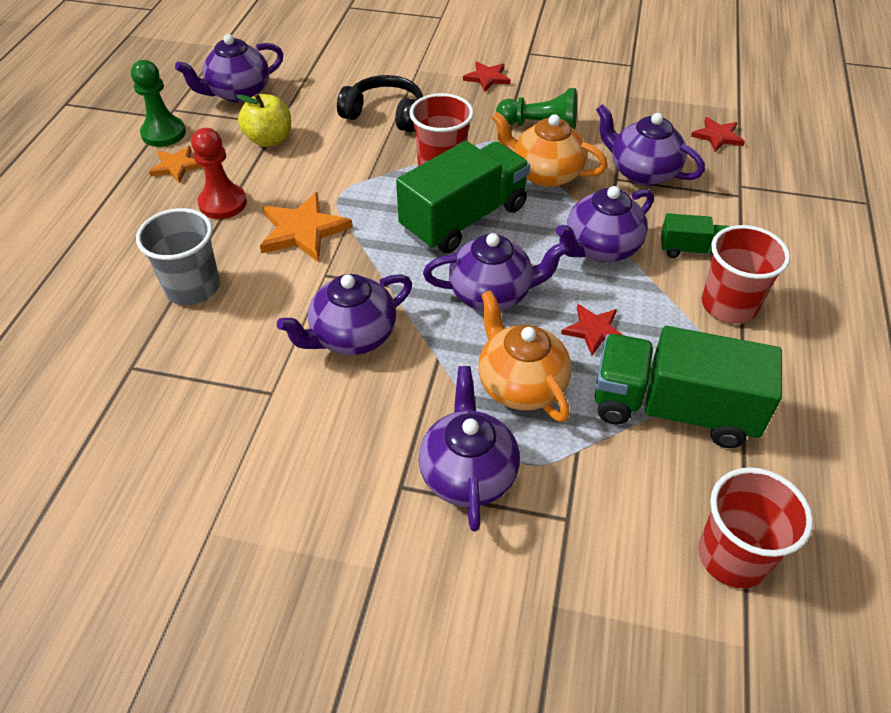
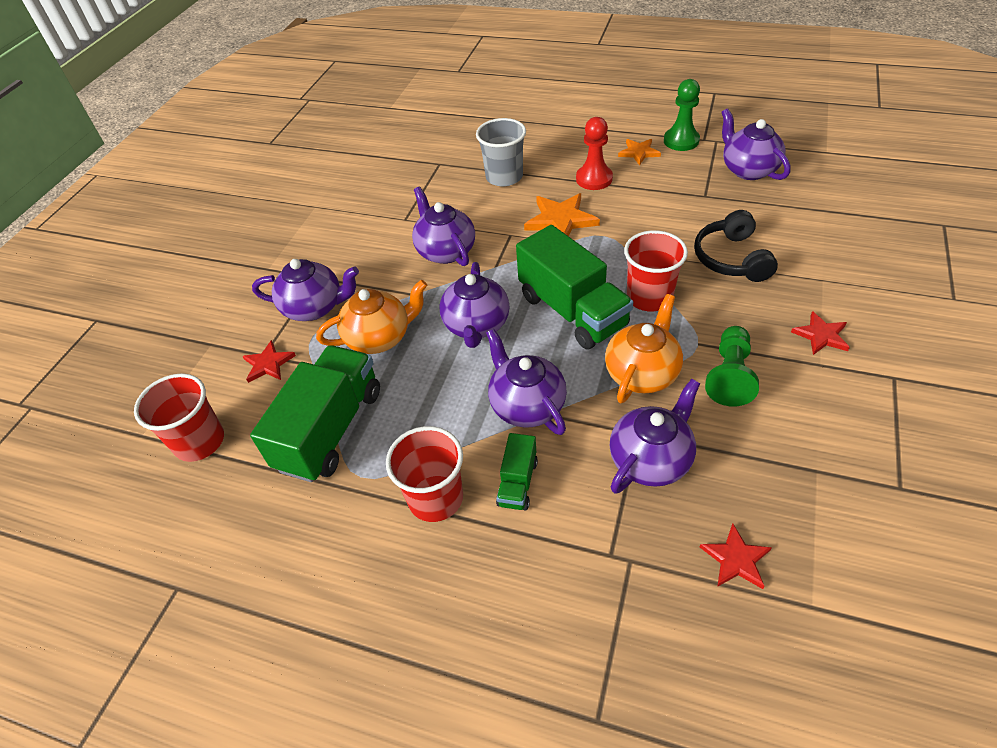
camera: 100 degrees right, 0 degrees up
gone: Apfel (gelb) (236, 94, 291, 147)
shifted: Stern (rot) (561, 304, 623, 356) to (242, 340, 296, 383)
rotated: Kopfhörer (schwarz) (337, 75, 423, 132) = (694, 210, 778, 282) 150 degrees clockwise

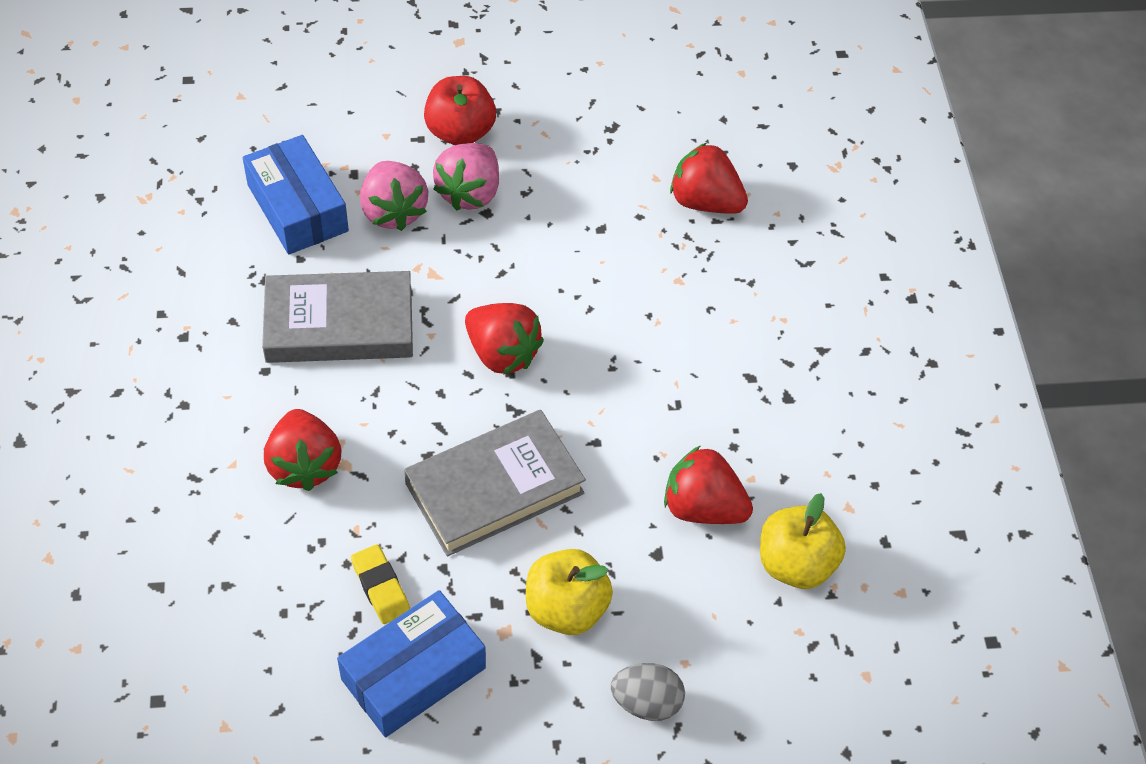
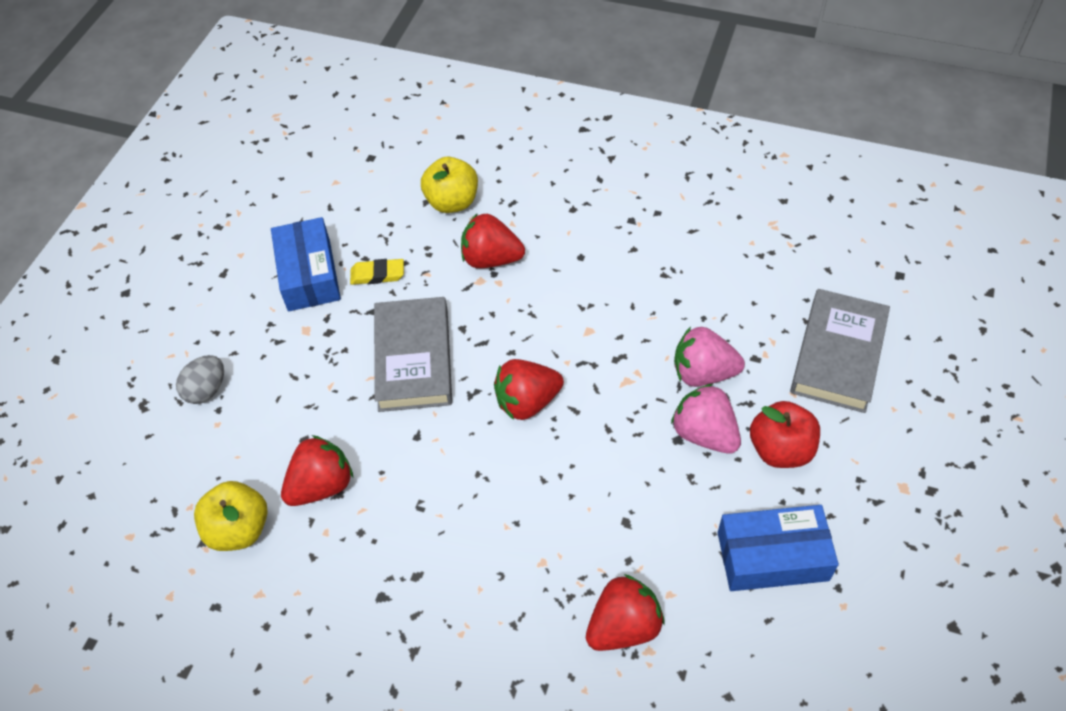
camera: 120 degrees right, 0 degrees up
shifted: Apfel (gelb) (526, 549, 613, 635) to (421, 157, 478, 213); Schachtel (blau) (242, 135, 349, 255) to (718, 505, 839, 591); Buch (grau) (262, 271, 413, 363) to (790, 289, 890, 413)

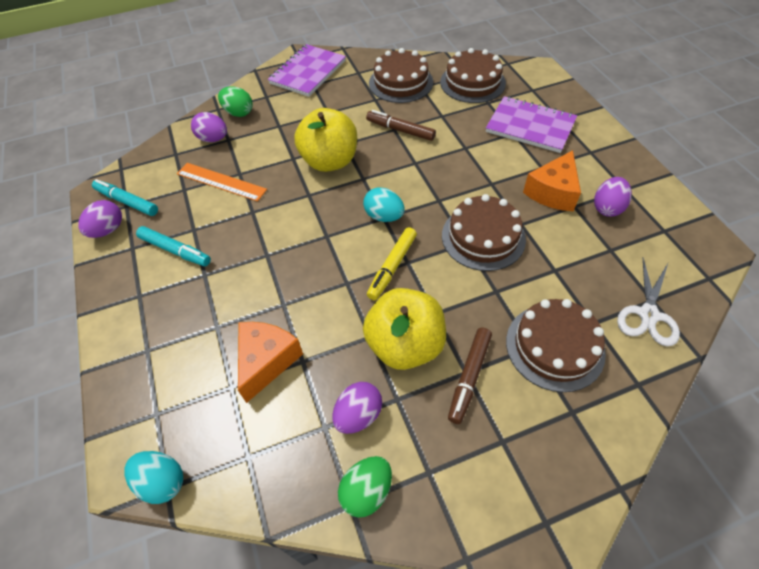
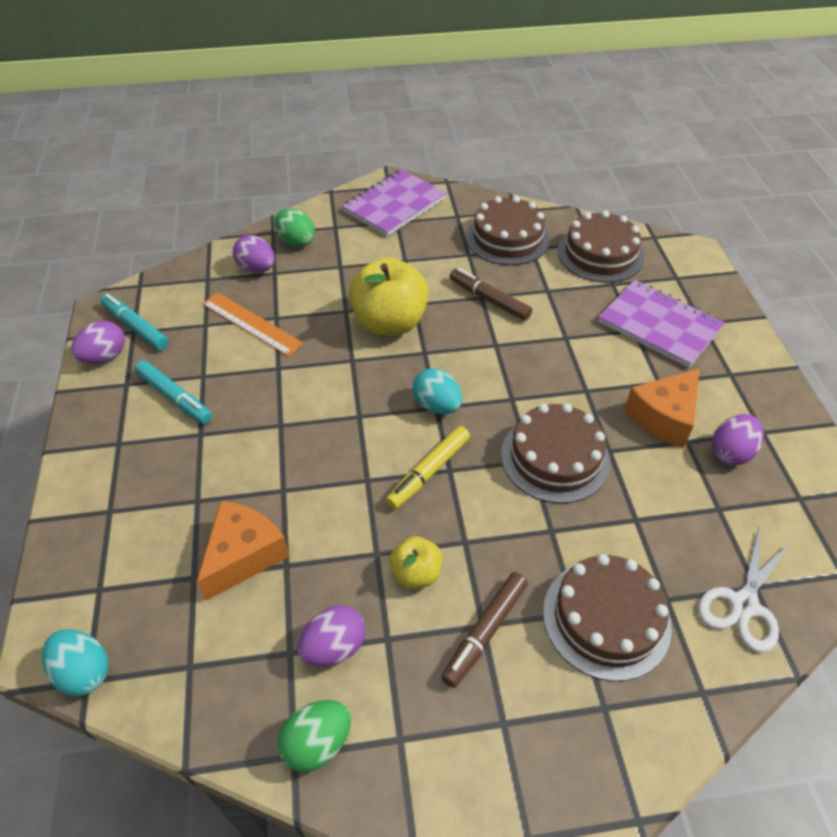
camera: 10 degrees right, 5 degrees down
scaled: Apfel (gelb) (363, 288, 446, 370) = (390, 536, 442, 588) x0.51

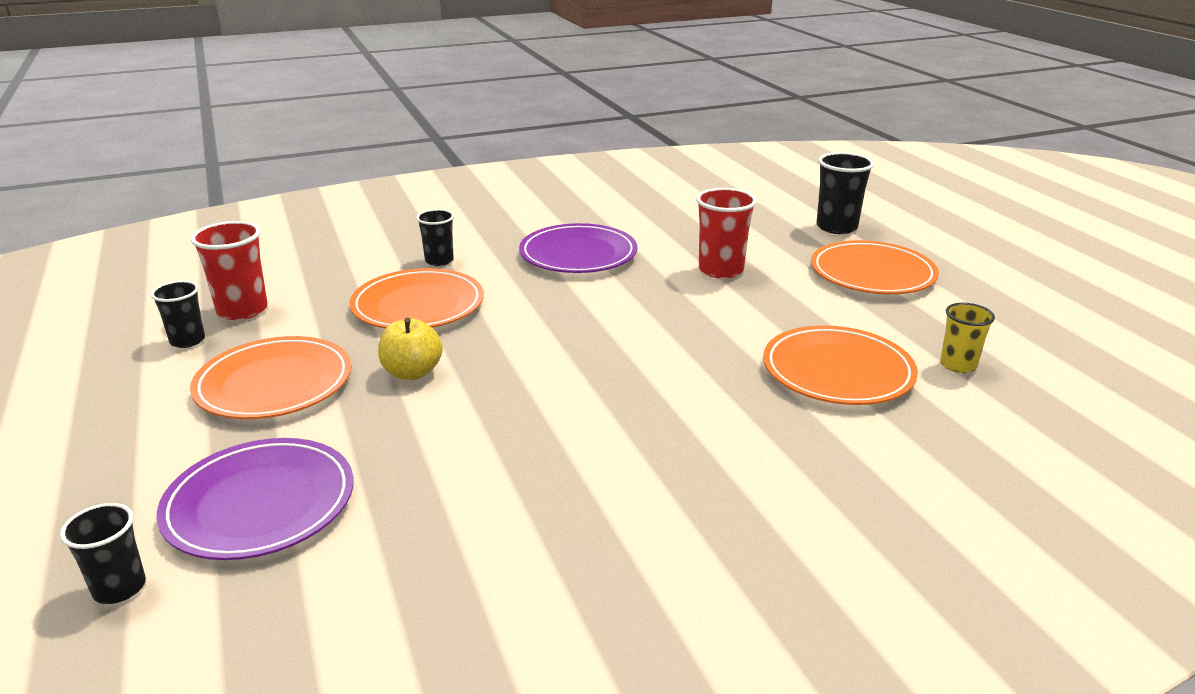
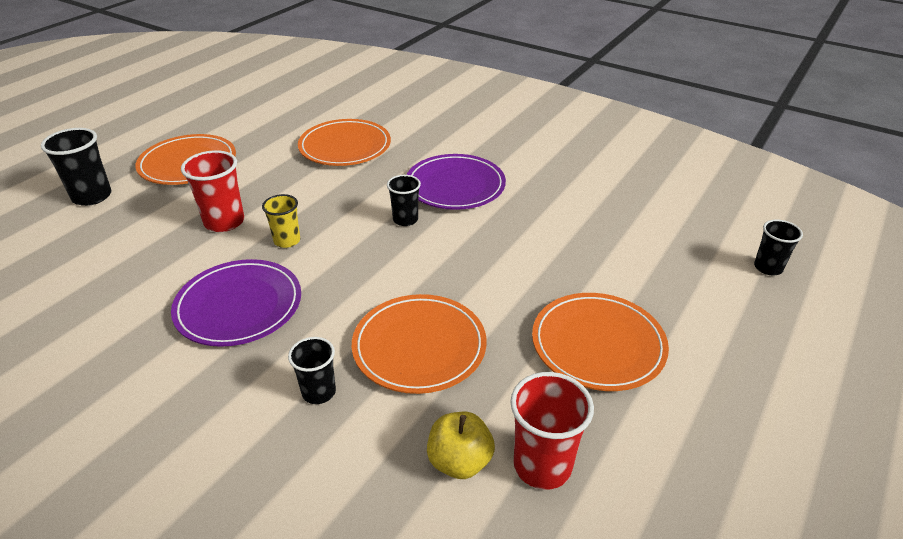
camera: 125 degrees left, 10 degrees up
shifted: Becher (gelb) (940, 303, 995, 373) to (262, 194, 300, 248); Becher (schwarz) (151, 281, 205, 348) to (387, 175, 421, 226); Teller (lila) (157, 438, 353, 560) to (407, 154, 506, 210); Apfel (gelb) (378, 317, 443, 380) to (427, 412, 495, 479)

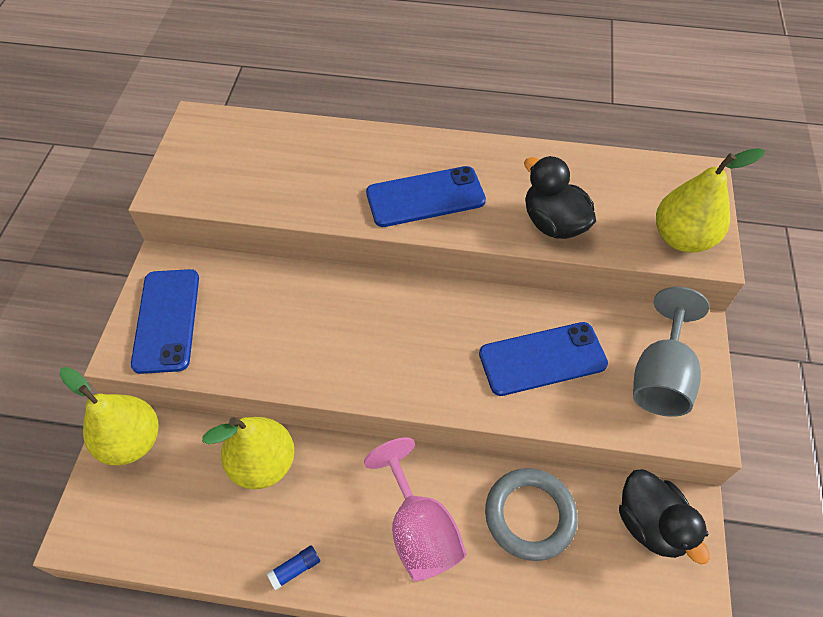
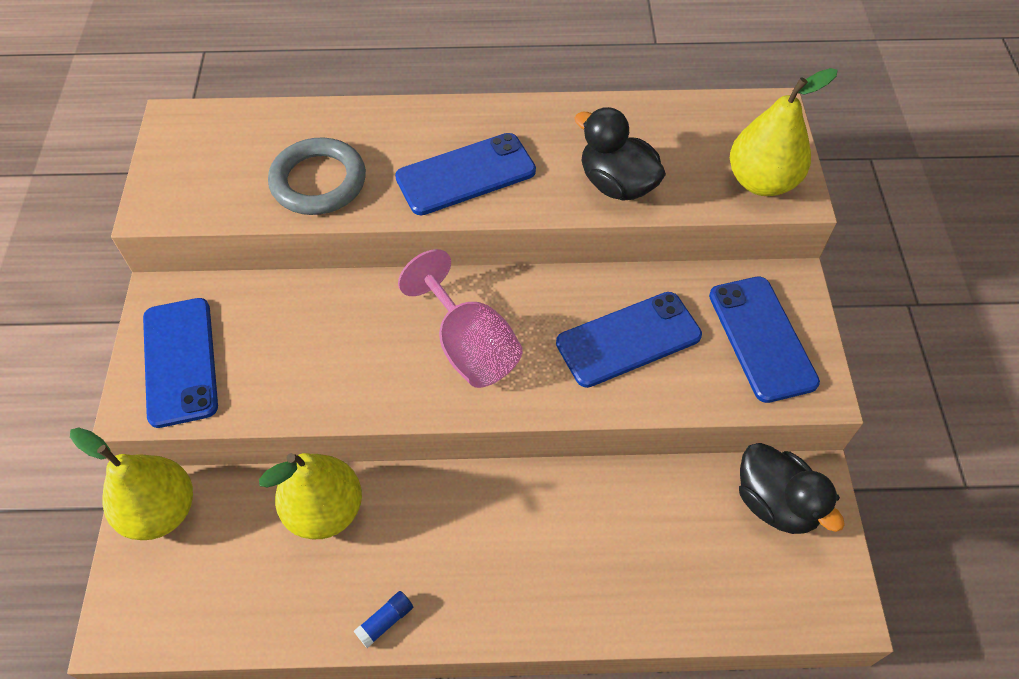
camera: 10 degrees left, 0 degrees up
shifted: Ring (grau) (485, 468, 578, 561) to (268, 138, 366, 215); Kelch (rosa) (364, 437, 466, 581) to (398, 249, 523, 388)
swapped: Kelch (grau) (633, 287, 709, 417) to Handy (blau) (709, 276, 820, 403)

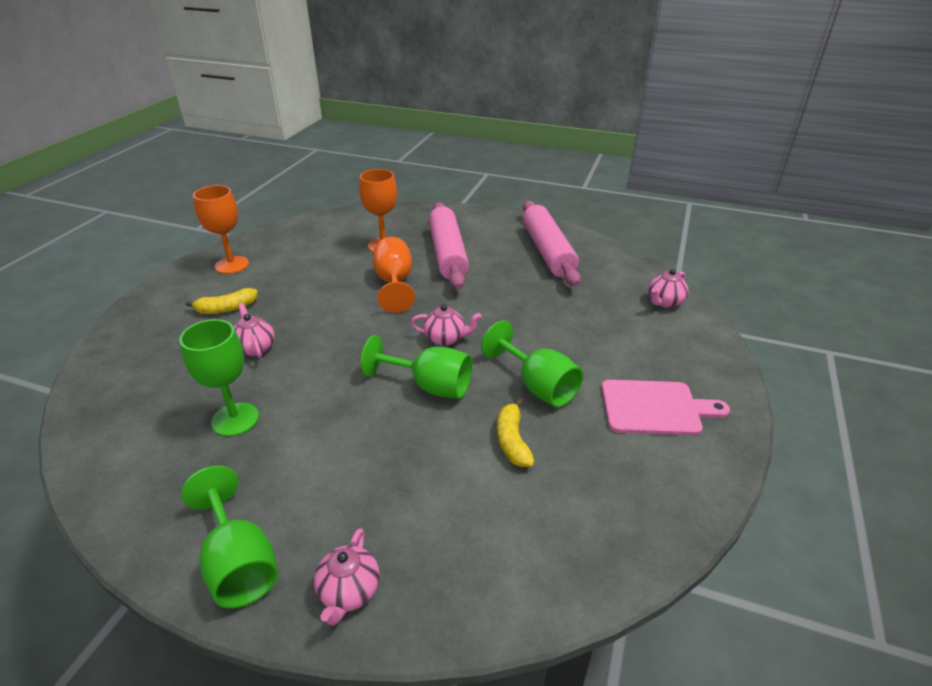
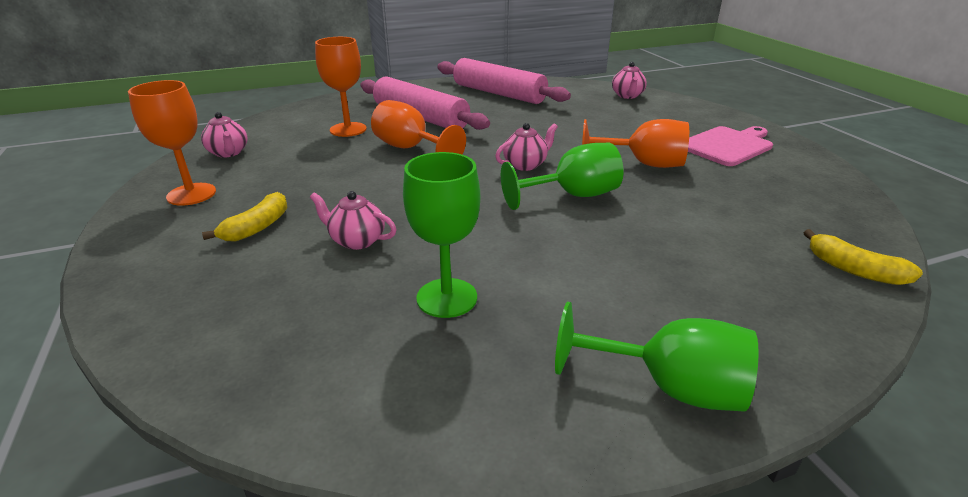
camera: 40 degrees left, 5 degrees down
shifted: Teekanne (rosa) (314, 528, 380, 625) to (201, 112, 248, 158); Banane (gelb) (497, 398, 535, 467) to (803, 229, 923, 285)
repainted: Kelch (grün) (481, 321, 583, 407) to Kelch (orange) (582, 119, 689, 168)

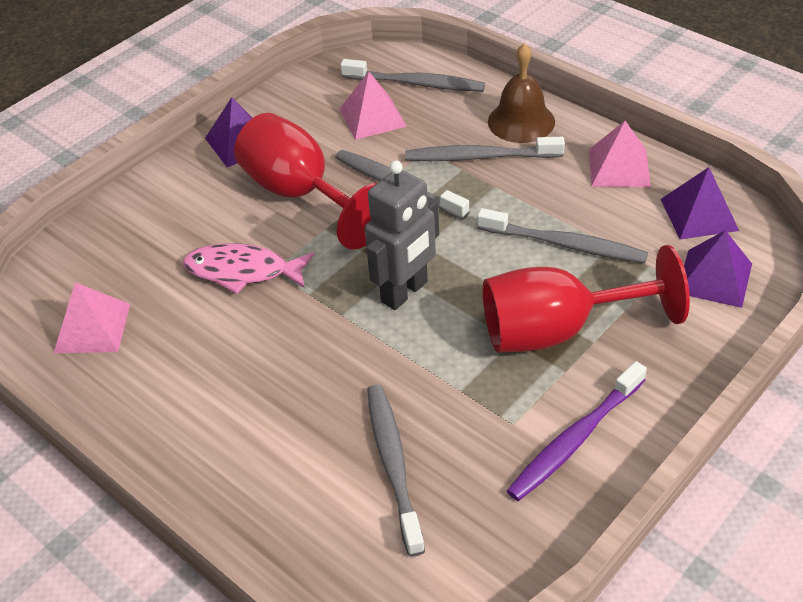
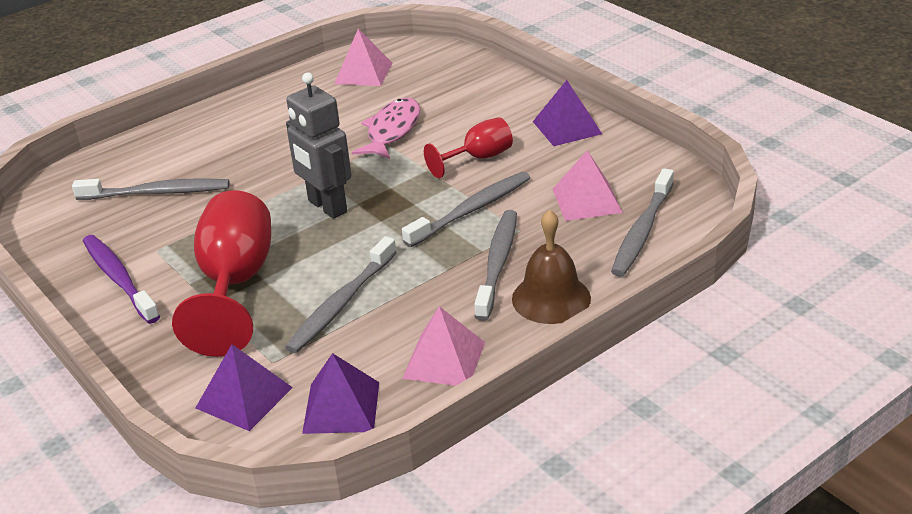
camera: 100 degrees right, 10 degrees down
scaled: Kelch (rot) (234, 113, 377, 250) = (424, 117, 513, 178) x0.55

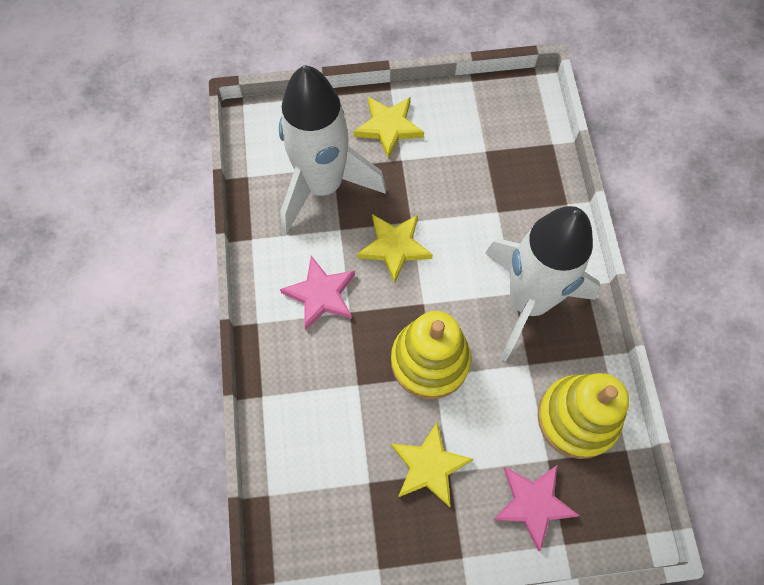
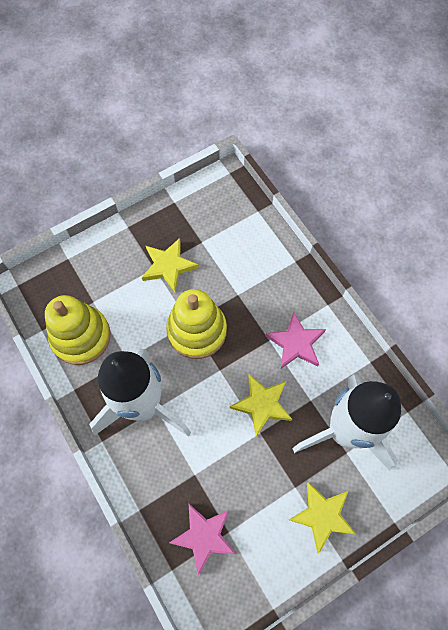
camera: 155 degrees right, 0 degrees up
shifted: Stern (rosa) (493, 466, 580, 551) to (169, 504, 236, 575)

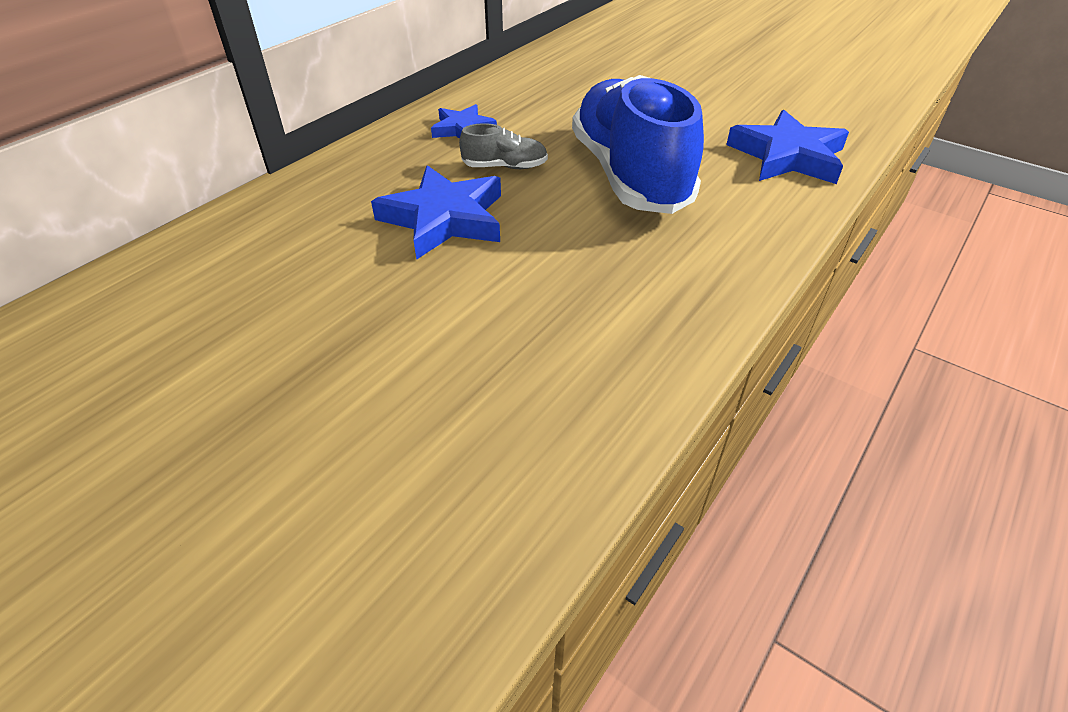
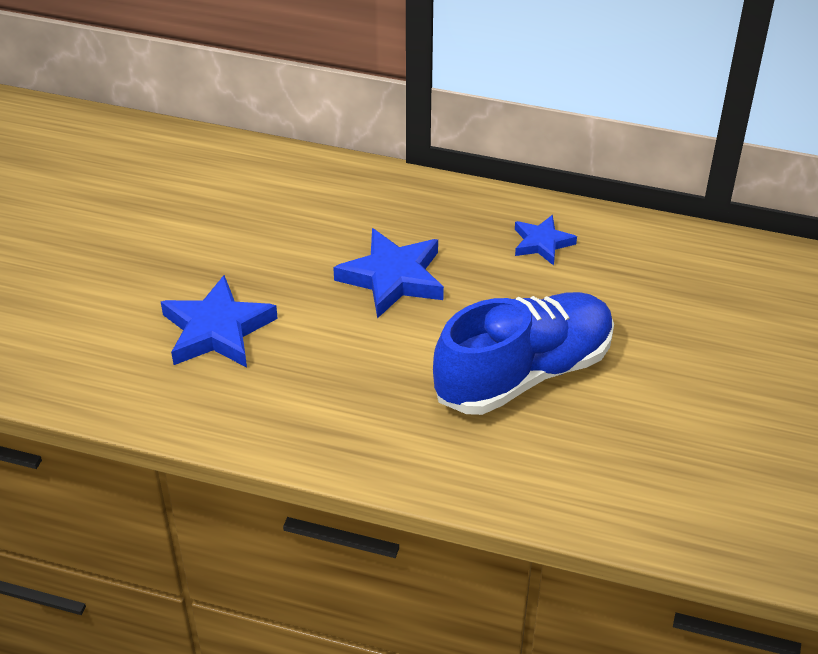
camera: 70 degrees right, 0 degrees up
gone: Schuh (grau) (459, 123, 548, 169)
shifted: Stern (blau) (726, 110, 849, 184) to (161, 275, 278, 368)

